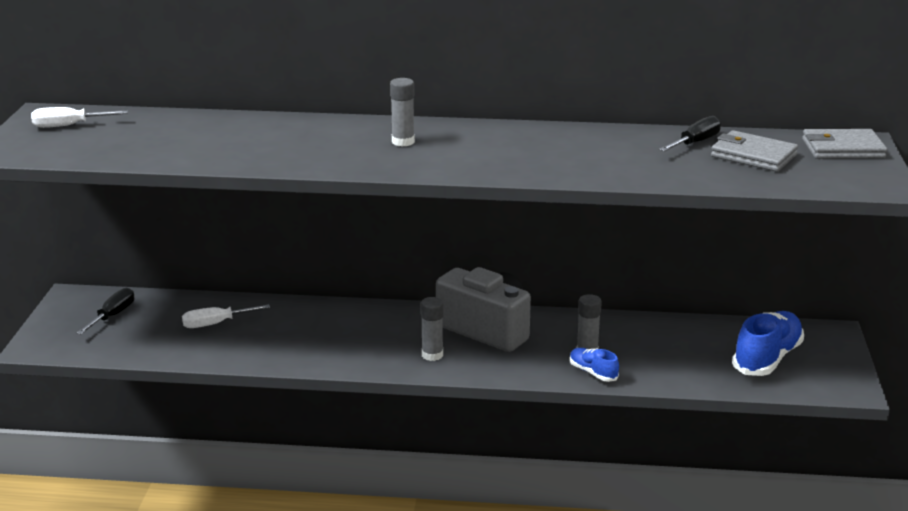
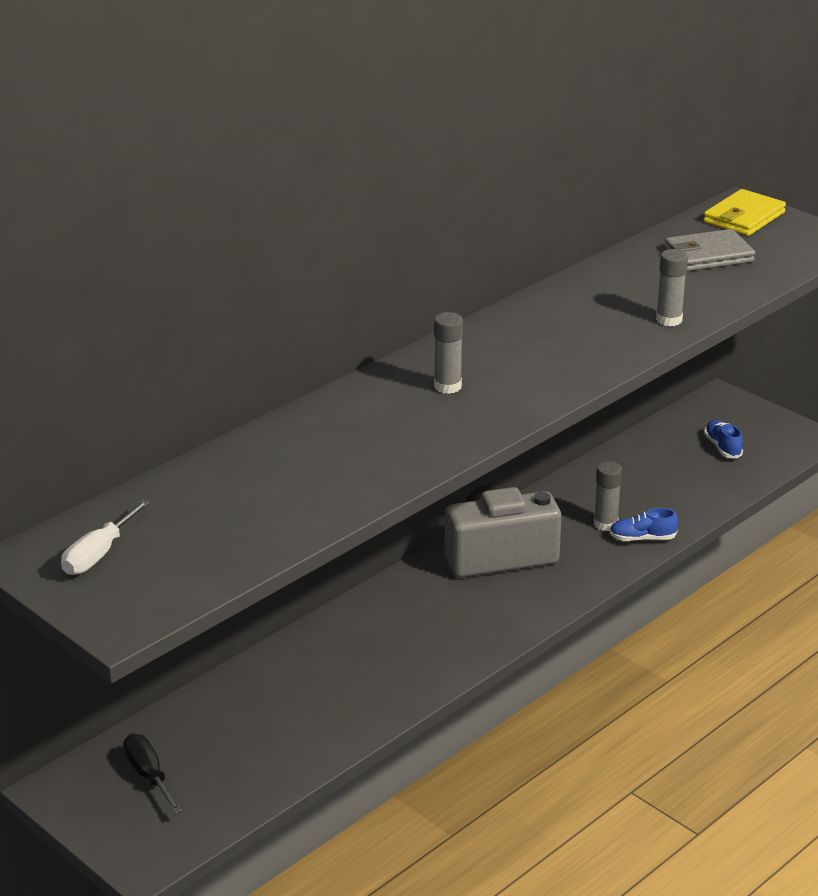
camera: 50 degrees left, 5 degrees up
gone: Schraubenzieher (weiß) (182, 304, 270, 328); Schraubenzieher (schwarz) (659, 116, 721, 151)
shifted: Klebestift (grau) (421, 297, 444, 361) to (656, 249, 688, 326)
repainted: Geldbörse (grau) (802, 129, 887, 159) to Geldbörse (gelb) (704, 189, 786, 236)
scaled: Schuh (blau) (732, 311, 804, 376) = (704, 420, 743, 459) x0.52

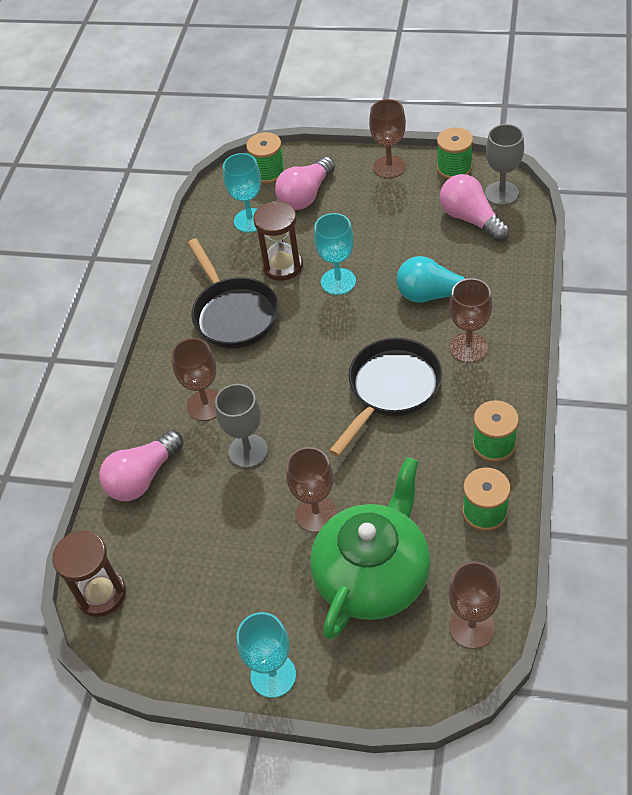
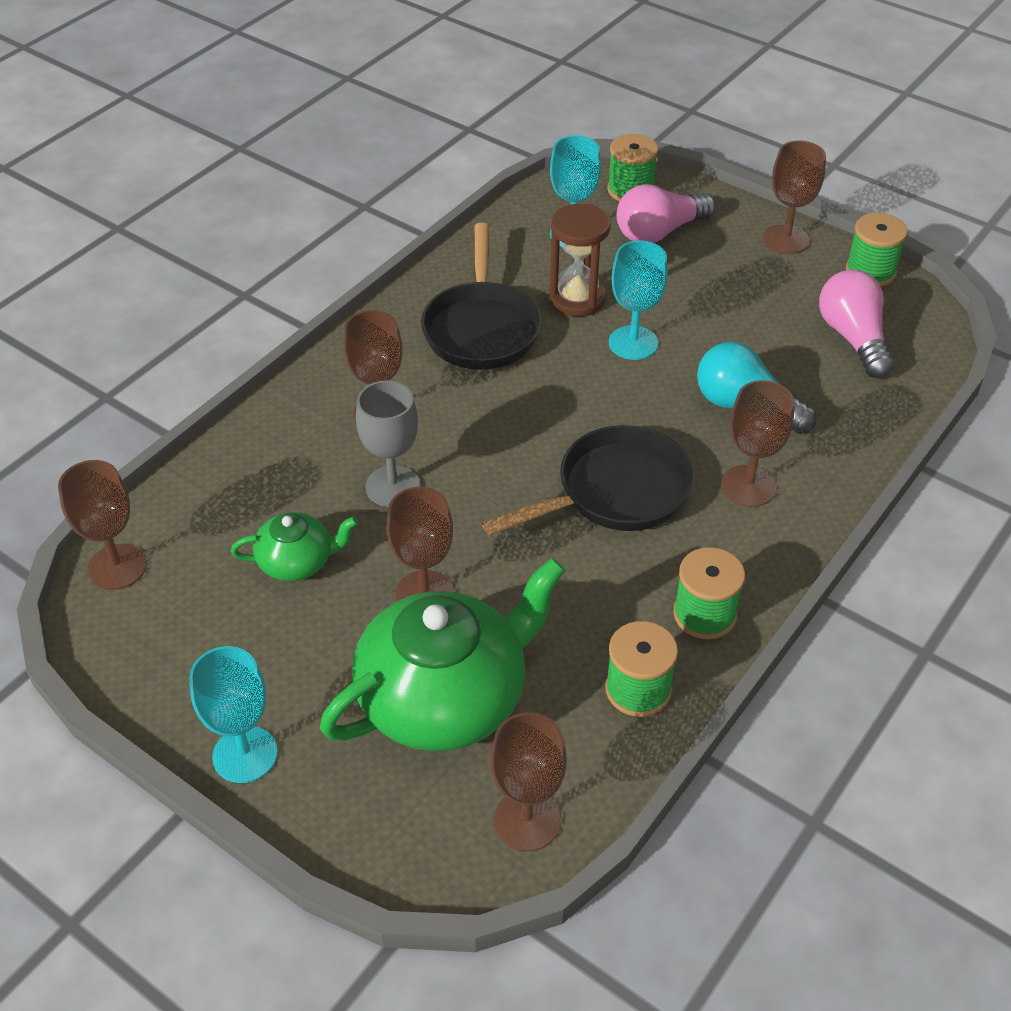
camera: 20 degrees right, 5 degrees down
gone: Glühbirne (rosa) (99, 430, 183, 501); Kelch (grau) (485, 124, 524, 205)
new: Teekanne (grün) (231, 512, 358, 581)
swapped: Sanduhr (braun) (52, 531, 126, 617) to Kelch (braun) (58, 460, 147, 590)

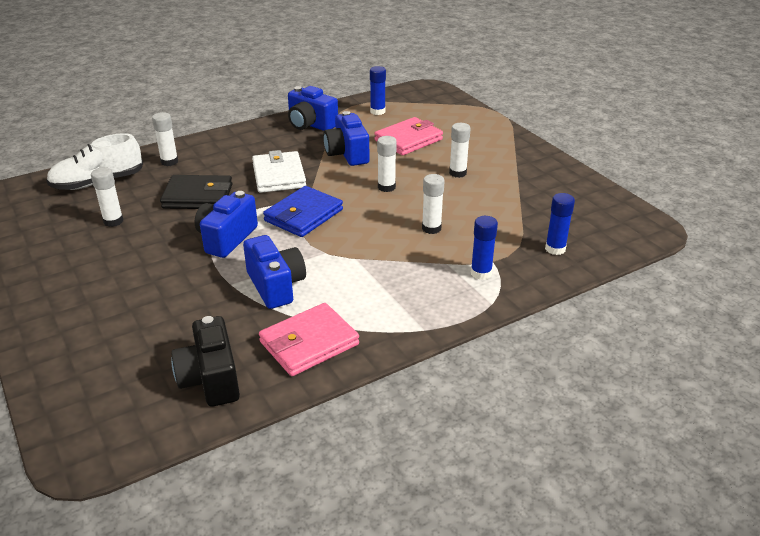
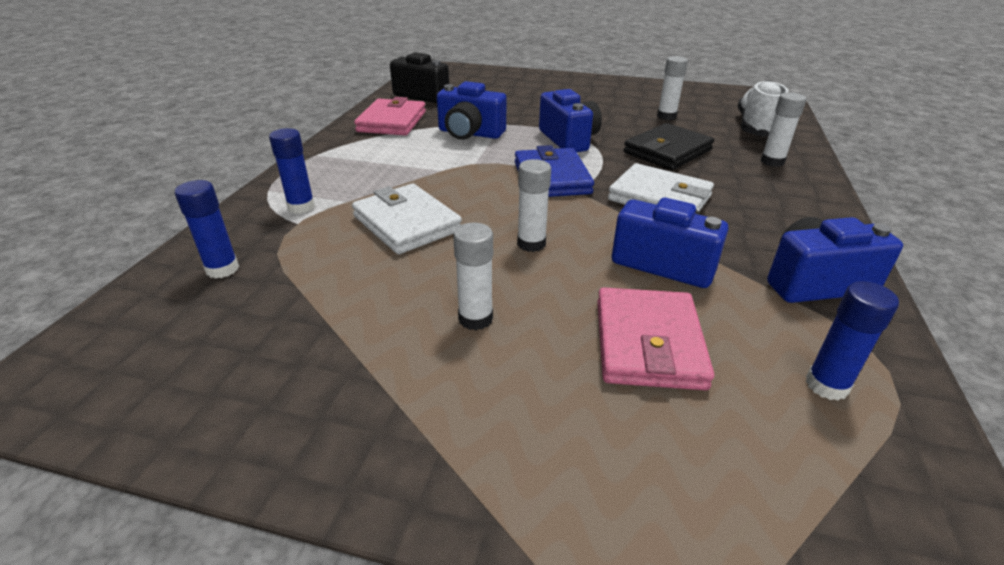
camera: 135 degrees right, 0 degrees up
swapped: Klebestift (weiß) (422, 174, 445, 234) to Geldbörse (weiß) (352, 184, 462, 254)

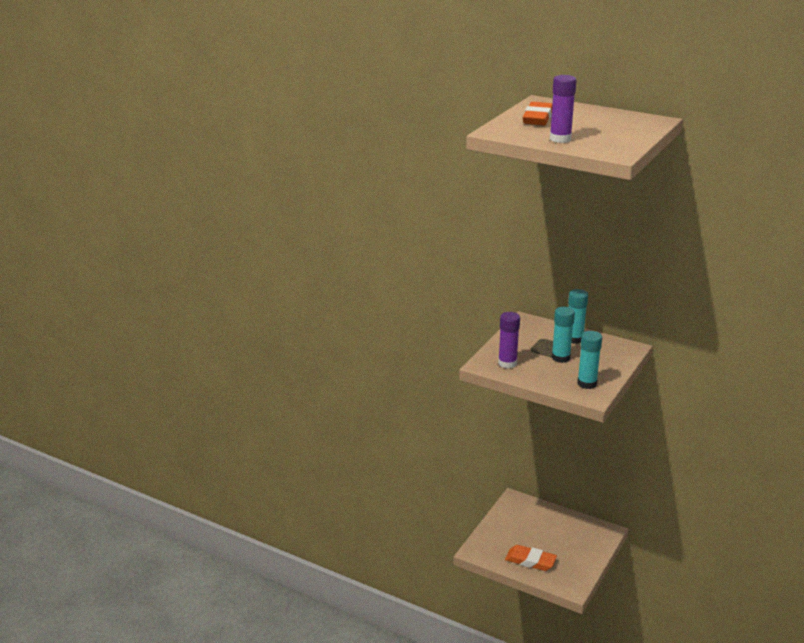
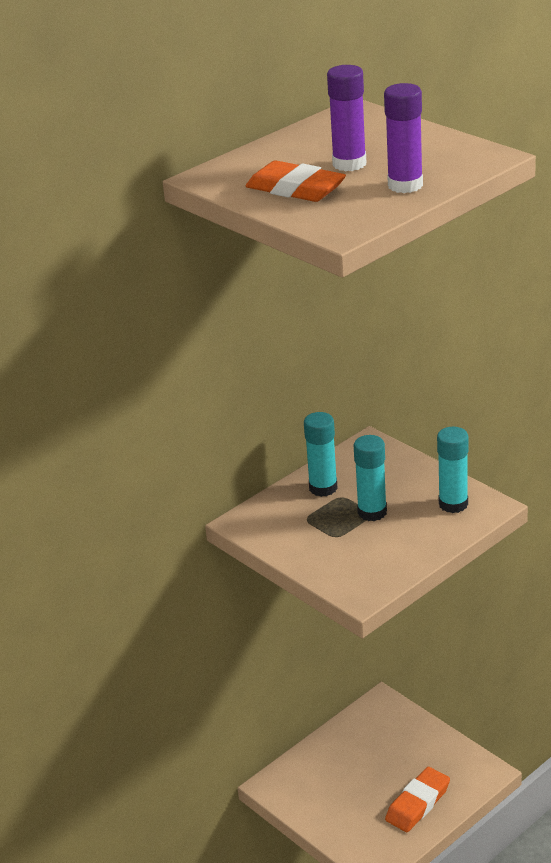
camera: 70 degrees left, 5 degrees up
shifted: Klebestift (lila) (498, 312, 520, 369) to (327, 65, 366, 171)

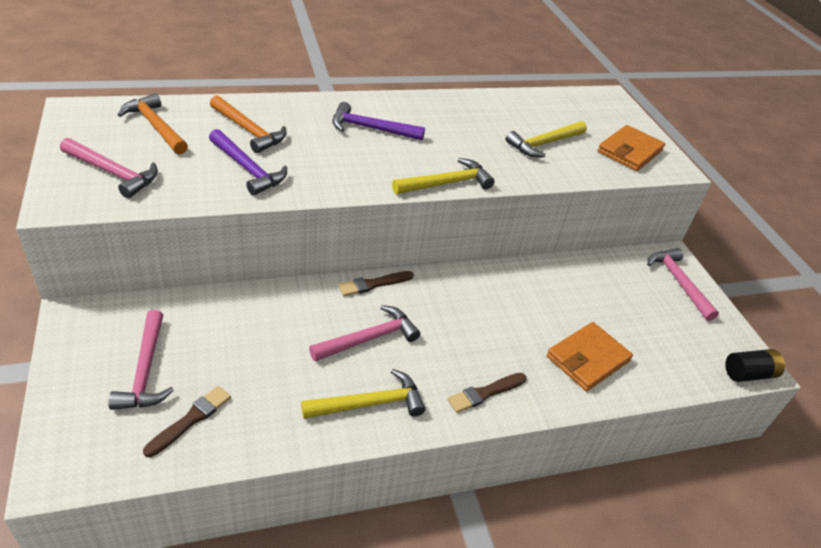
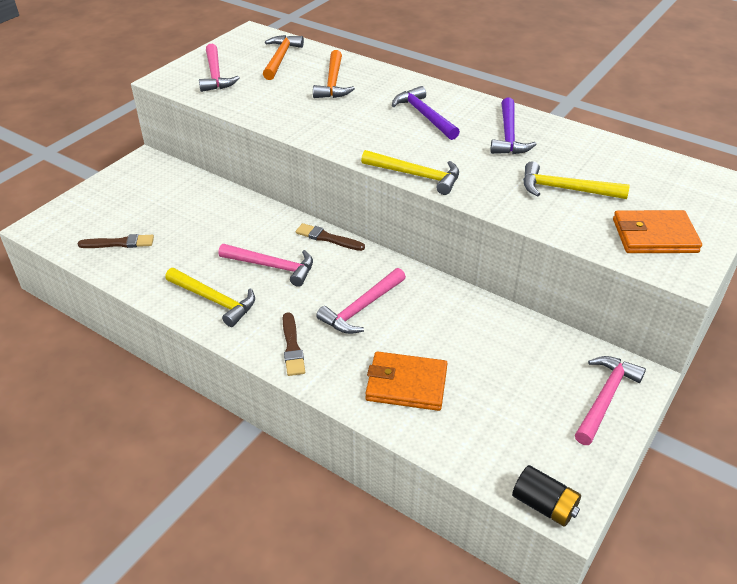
camera: 55 degrees right, 0 degrees up
shifted: Hammer (rosa) (108, 310, 174, 410) to (316, 268, 406, 334); Hammer (lila) (209, 129, 287, 196) to (490, 97, 537, 154)
rotated: Pinsel (braun) (447, 373, 526, 413) = (283, 312, 305, 376) 120 degrees counterclockwise

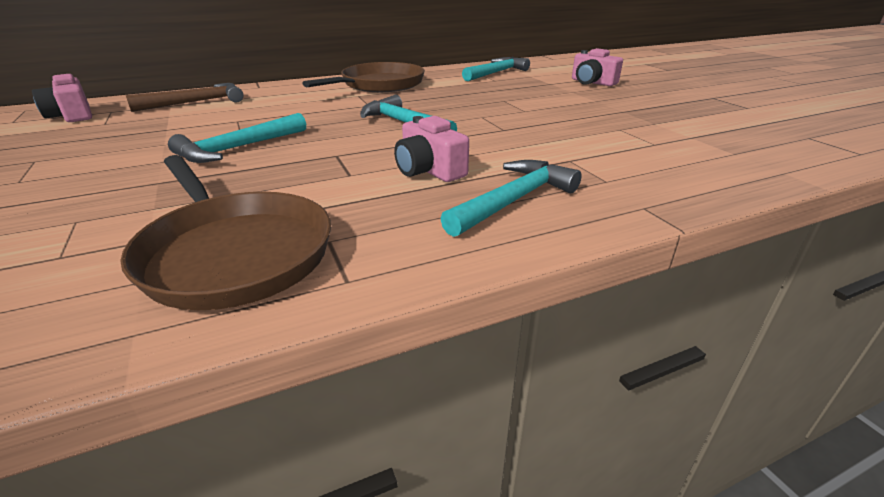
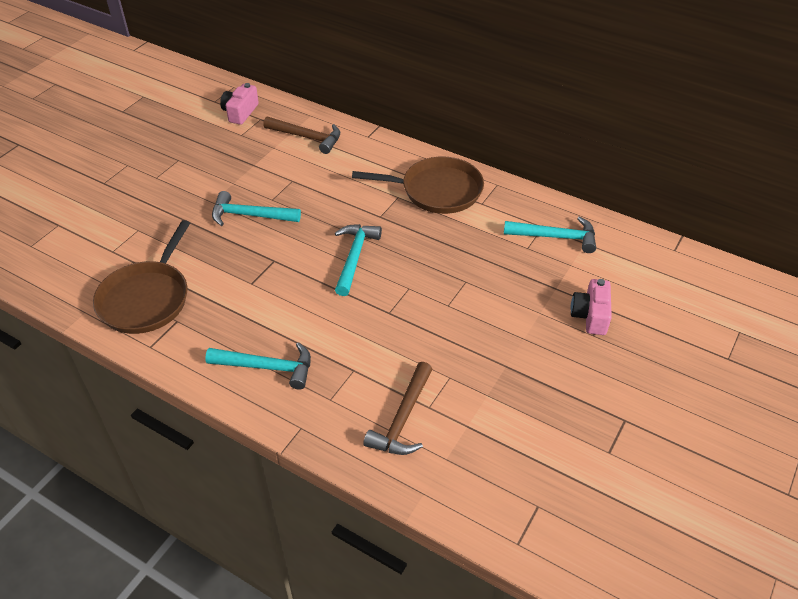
camera: 55 degrees right, 15 degrees up
gone: Kamera (rosa) (394, 116, 469, 182)
new: Hammer (braun) (363, 362, 433, 455)

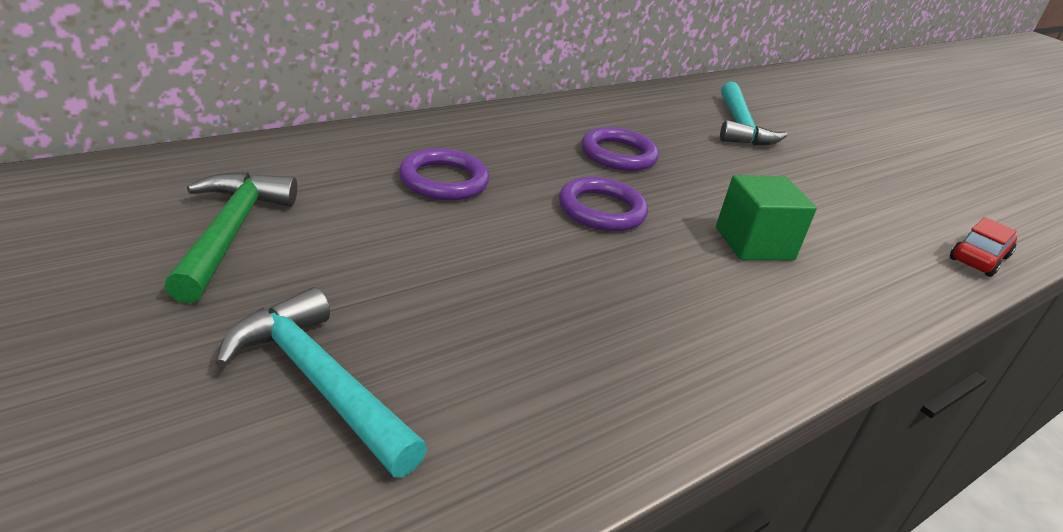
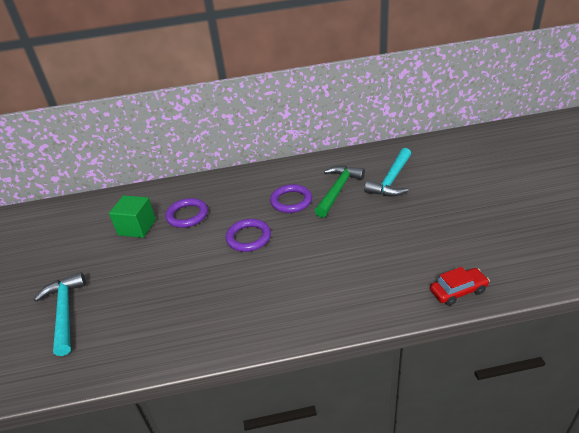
camera: 35 degrees right, 5 degrees up
shifted: Kubus (grün) (716, 175, 817, 260) to (109, 195, 156, 238); Hammer (grün) (164, 172, 297, 303) to (315, 166, 365, 218)

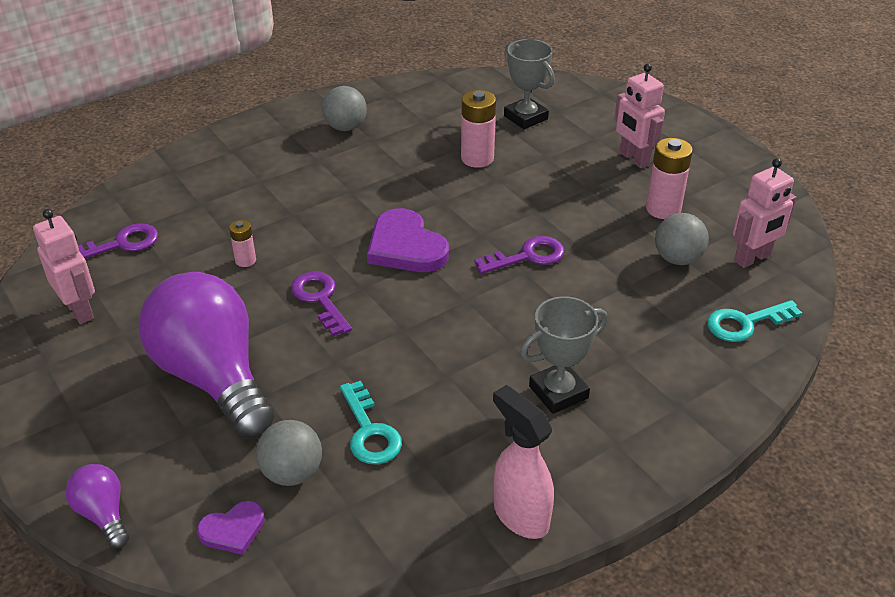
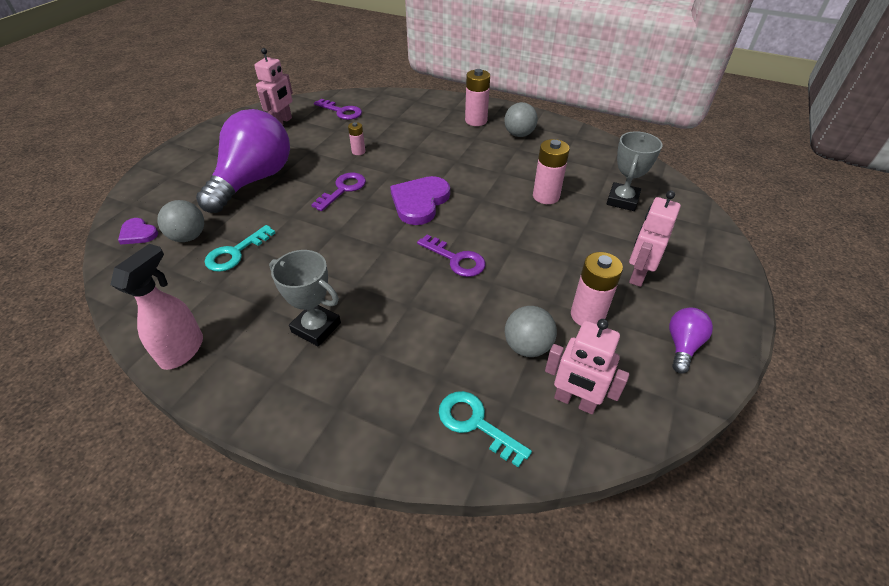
camera: 60 degrees right, 5 degrees up
new: Batterie (rosa) (465, 69, 490, 126)
shifted: Glühbirne (lila) (66, 464, 129, 549) to (669, 308, 713, 374)

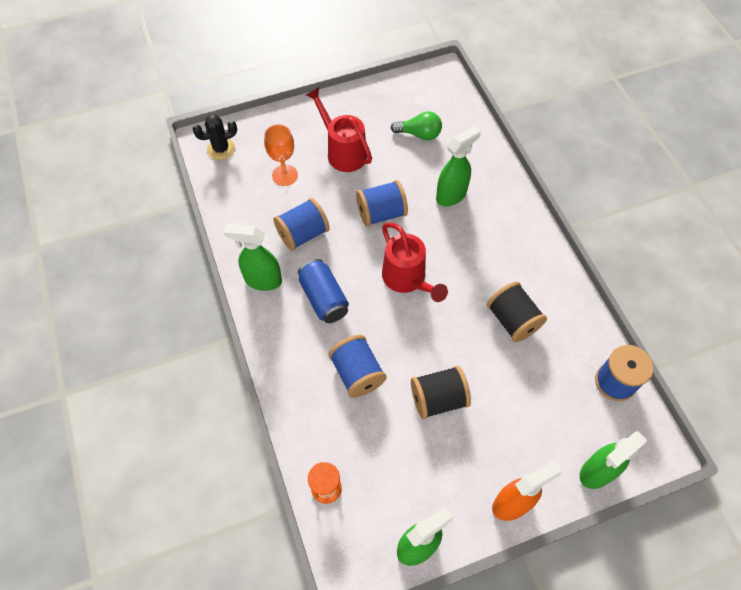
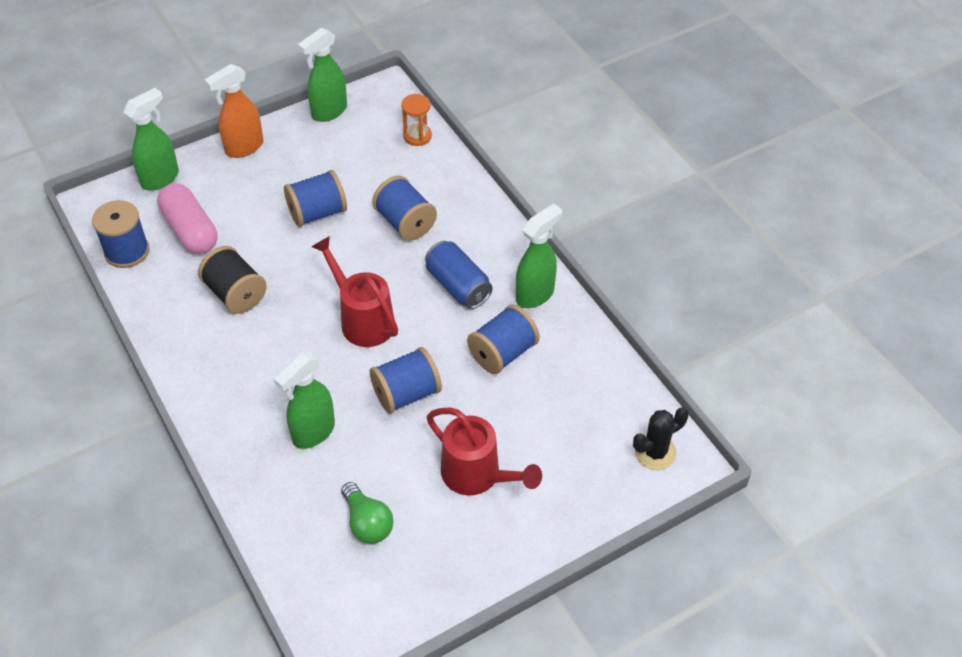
camera: 170 degrees right, 10 degrees down
gone: Kelch (orange) (264, 124, 298, 186)
new: Kapsel (rosa) (157, 183, 217, 254)
repainted: Garnrolle (schwarz) (411, 366, 471, 419) to Garnrolle (blau) (284, 170, 347, 227)
rotated: Glühbirne (grün) (391, 111, 442, 140) = (341, 482, 394, 544) 120 degrees counterclockwise; Sprühflasche (grün) (224, 224, 282, 291) = (516, 204, 562, 308) 45 degrees counterclockwise

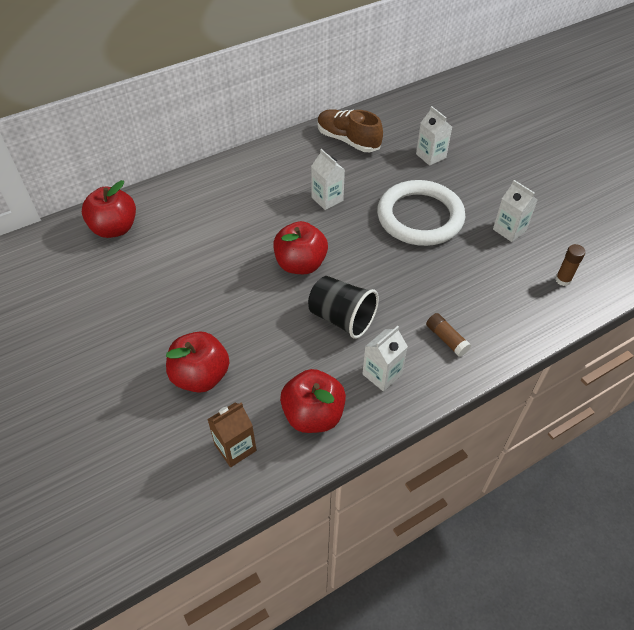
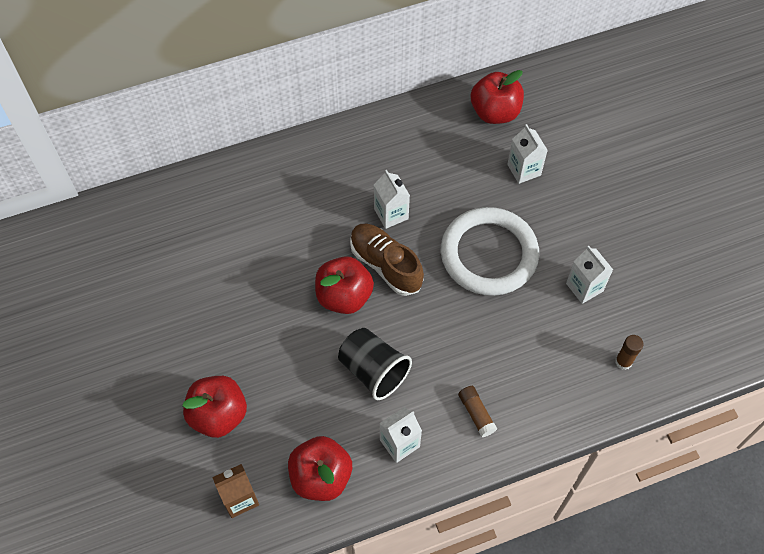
camera: 10 degrees right, 10 degrees up
shifted: Schuh (braun) (318, 109, 383, 152) to (350, 224, 424, 296); Apfel (rot) (82, 180, 136, 238) to (471, 70, 524, 124)

